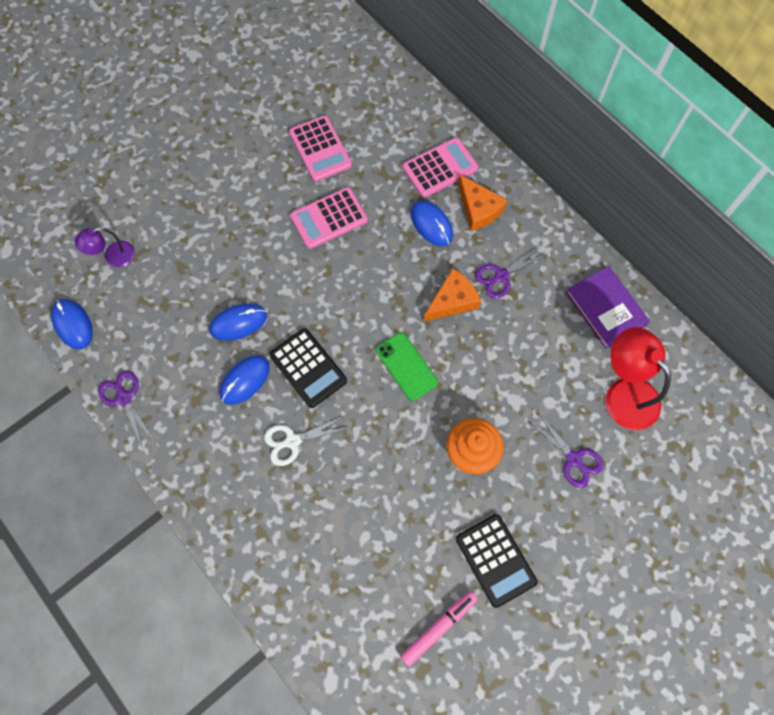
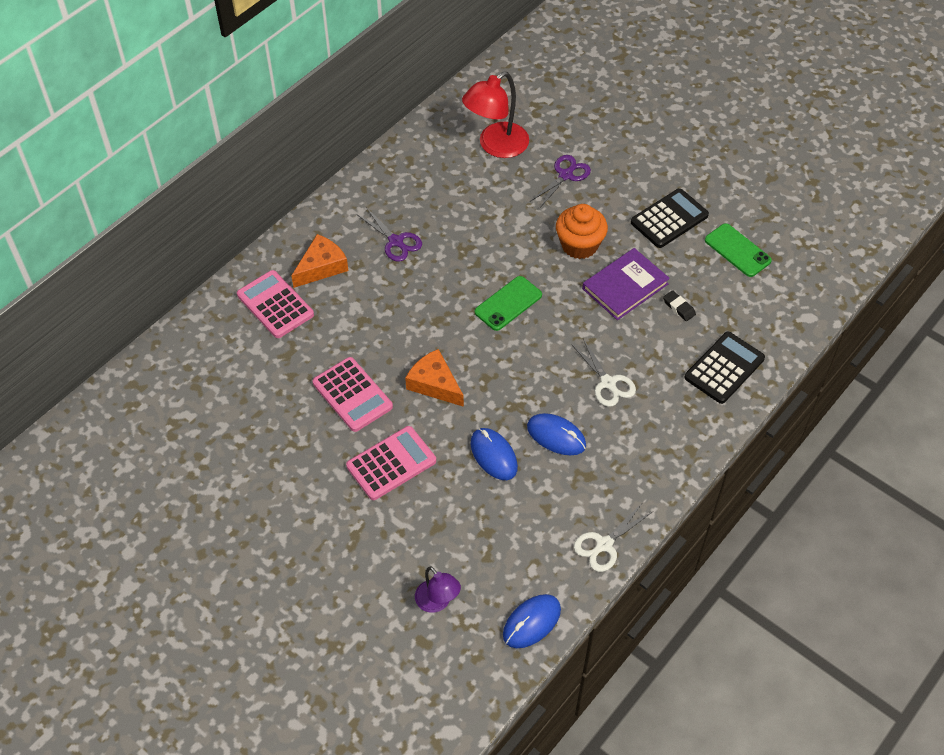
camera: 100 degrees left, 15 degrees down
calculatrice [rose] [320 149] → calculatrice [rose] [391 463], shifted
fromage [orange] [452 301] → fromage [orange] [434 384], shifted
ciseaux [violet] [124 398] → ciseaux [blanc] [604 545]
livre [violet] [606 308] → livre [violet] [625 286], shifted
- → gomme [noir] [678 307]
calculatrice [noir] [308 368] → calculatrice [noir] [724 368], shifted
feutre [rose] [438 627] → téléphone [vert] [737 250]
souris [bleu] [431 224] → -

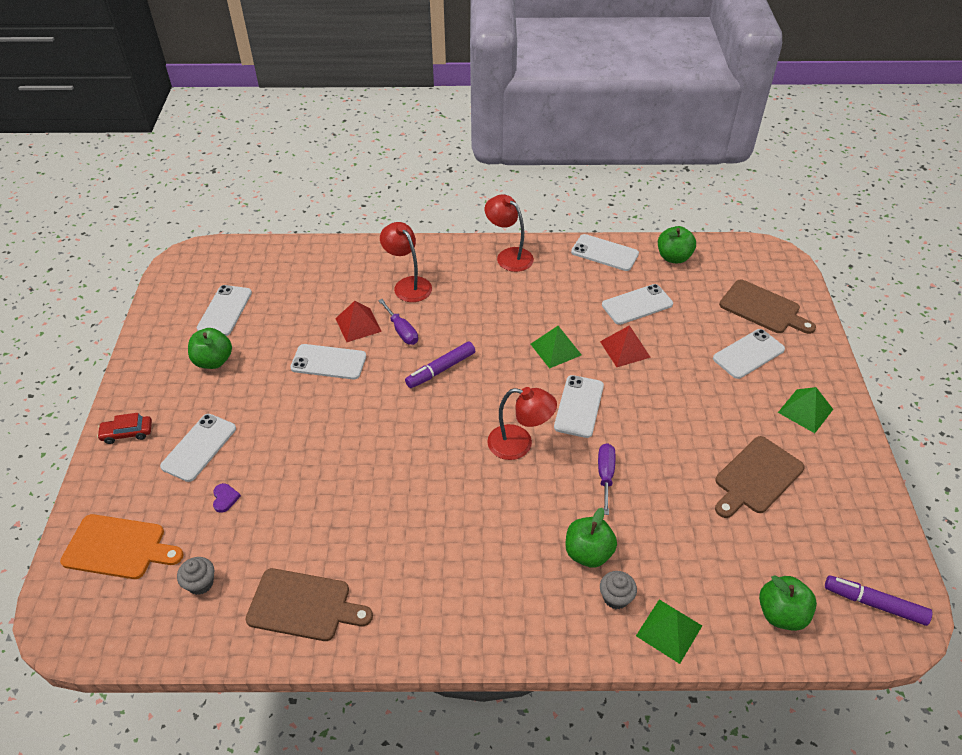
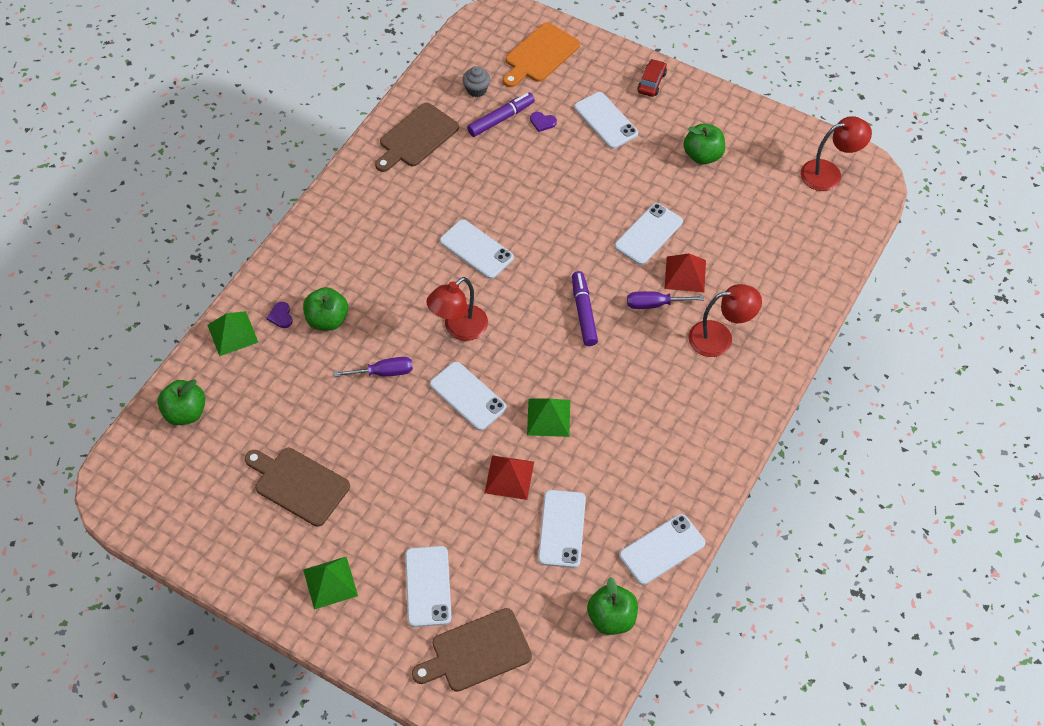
camera: 120 degrees right, 10 degrees up
planche à découper [marron] [756 477] → planche à découper [marron] [299 484], 45 degrees counterclockwise
muffin [gris] [615 597] → cœur [violet] [281 316]
tournevis [violet] [605 475] → tournevis [violet] [384 372], 45 degrees counterclockwise
téléphone [blanc] [225 310] → téléphone [blanc] [476 249], shifted
feutre [violet] [874 604] → feutre [violet] [500 119], shifted
lampe [rouge] [509 256] → lampe [rouge] [829 173], shifted

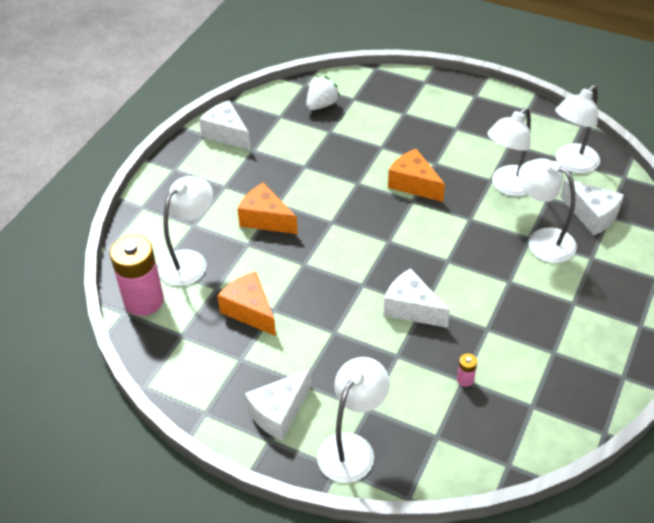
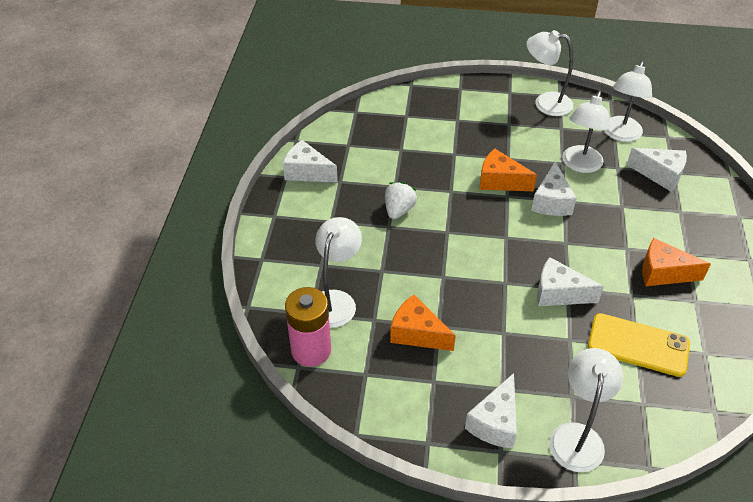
camera: 20 degrees left, 0 degrees up
fraise [blanc] [321 105] → fraise [blanc] [399 210], shifted
lampe [blanc] [542 241] → lampe [blanc] [545 103], shifted
- → fromage [blanc] [551 201]
pile [rose] [465 379] → téléphone [jaune] [638 345]
fromage [orange] [265 219] → fromage [orange] [663 273], shifted

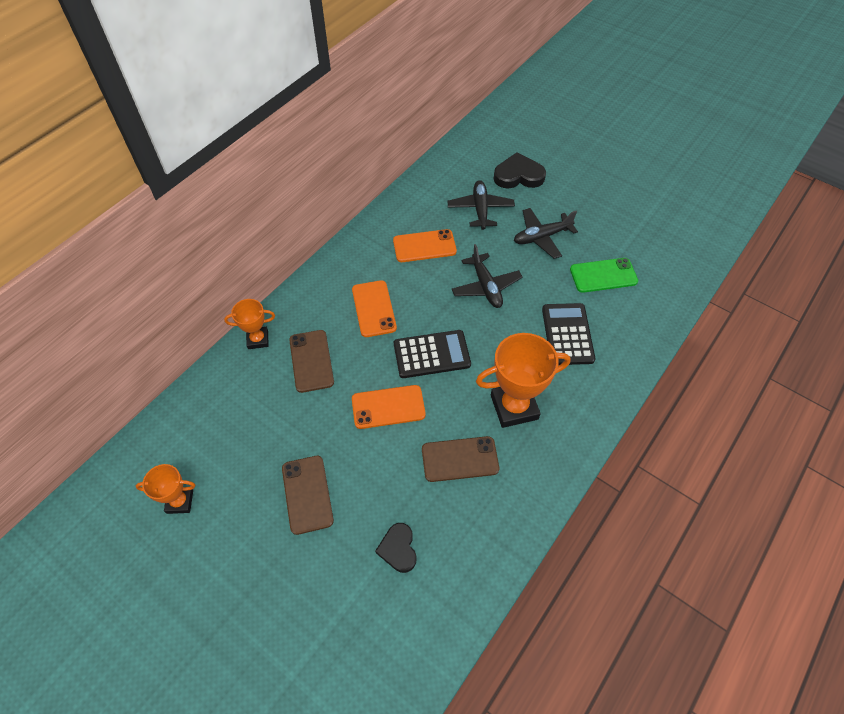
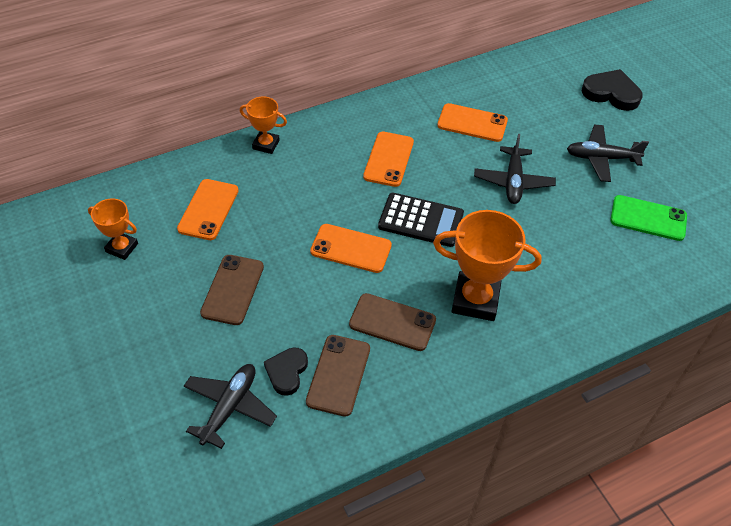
camera: 25 degrees right, 5 degrees down
- → téléphone [orange] [208 209]
avion [noir] [480 209] → avion [noir] [230 407], shifted
téléphone [marron] [311 361] → téléphone [marron] [338 375], shifted
calculatrice [noir] [567 334] → -

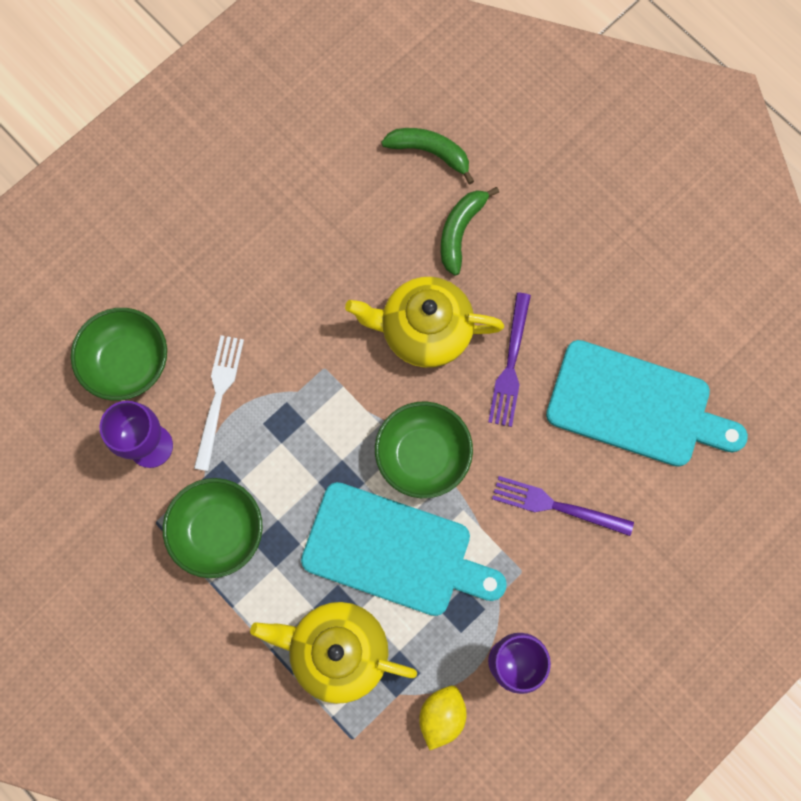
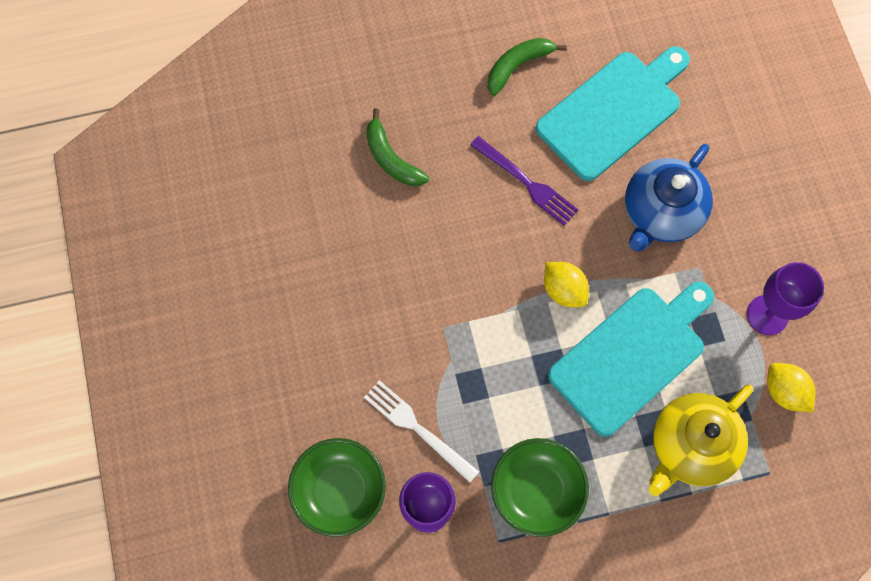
camera: 60 degrees left, 5 degrees down
banane [vert] [430 152] → banane [vert] [518 66], shifted
bol [vert] [423 455] → citron [jaune] [563 290]
fourchette [violet] [556 506] → théière [bleu] [661 213]
théière [jaune] [424 330] → -

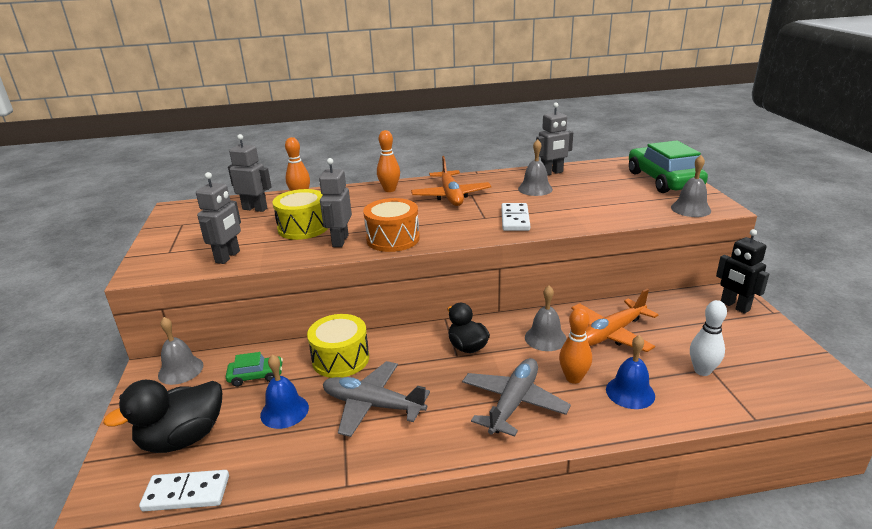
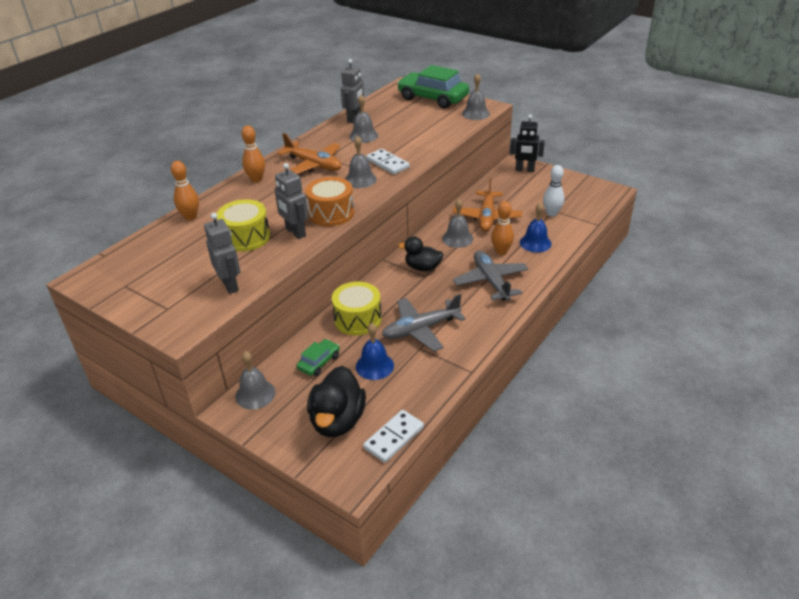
camera: 45 degrees left, 10 degrees up
- → cloche [gris] [360 179]
robot [gris] [255 209] → -

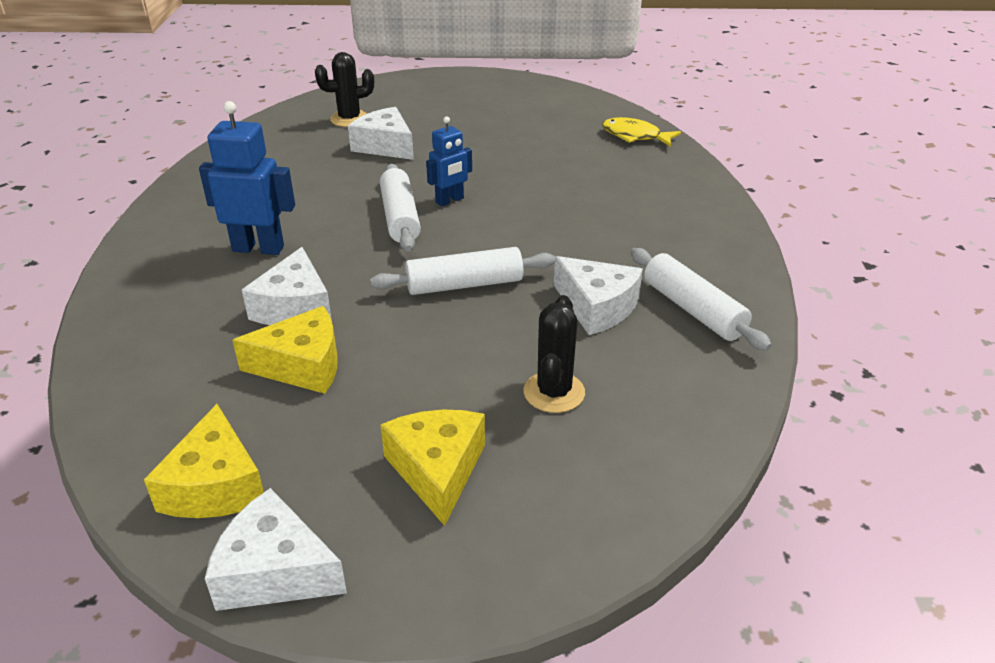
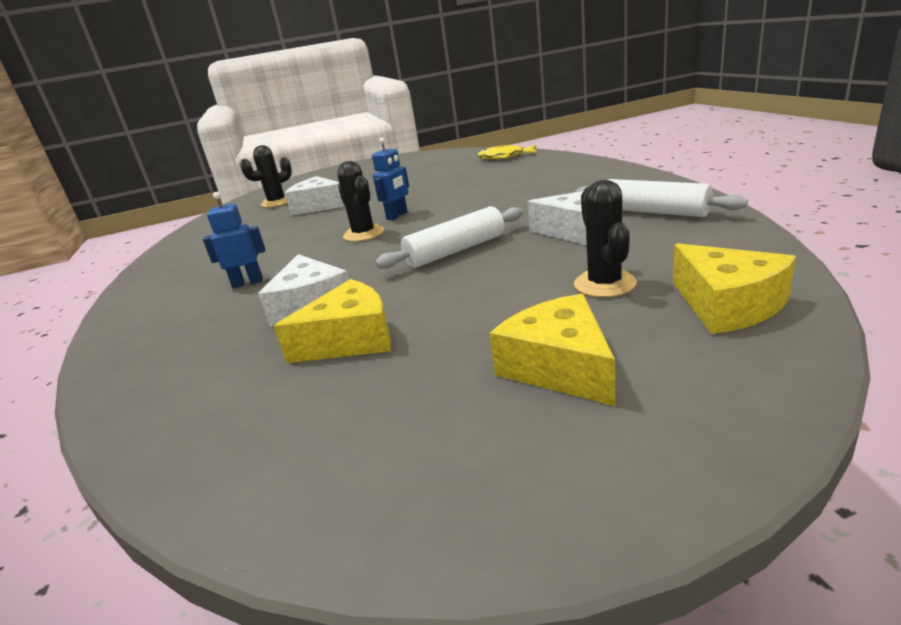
camera: 15 degrees left, 10 degrees down
robot [bleu] [258 248] → robot [bleu] [248 283], x0.63
rouleau à pâtisserie [blanc] [400 217] → cactus [noir] [364 234]
fromage [jaune] [215 485] → fromage [jaune] [727 305], shifted
fromage [blanc] [275 571] → -

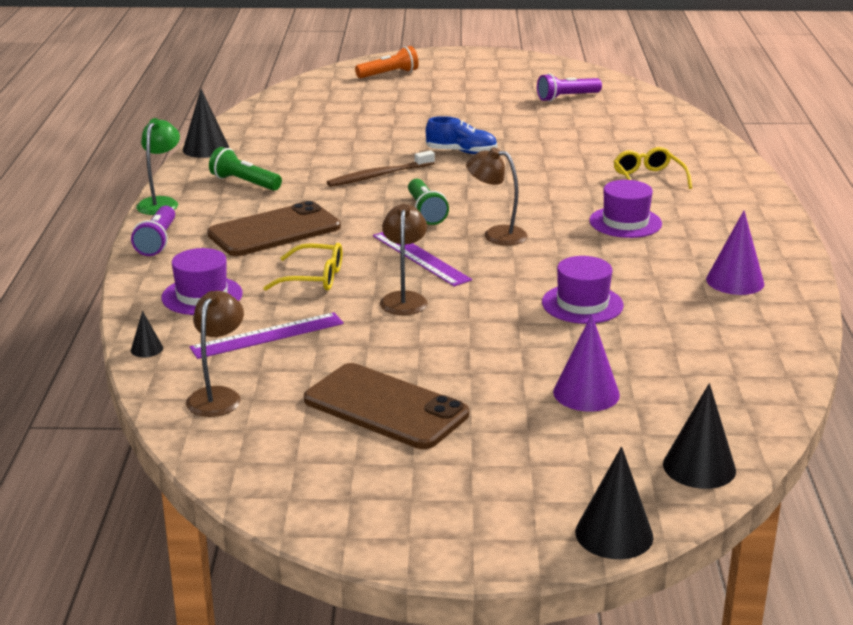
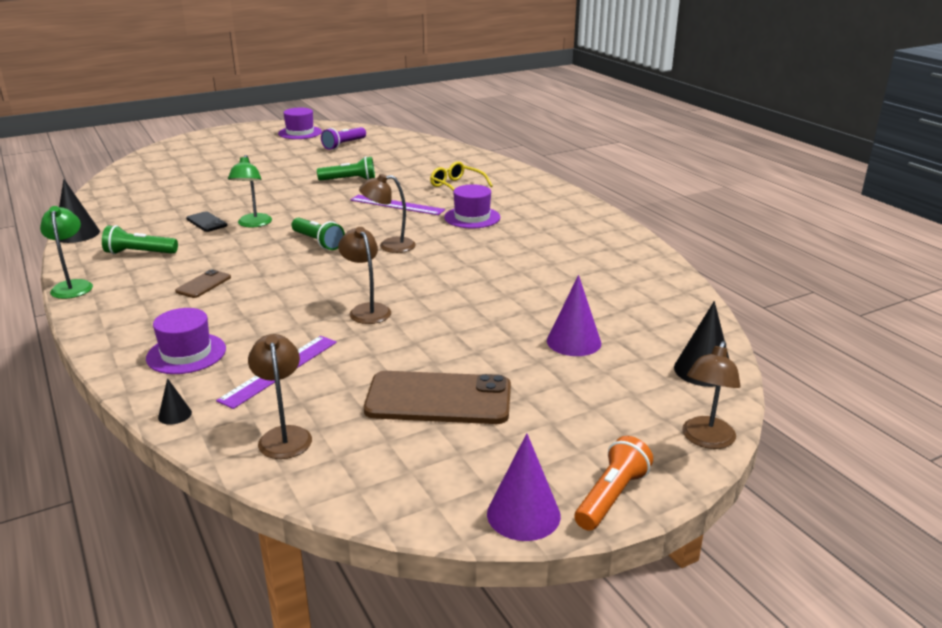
camera: 30 degrees left, 0 degrees up
téléphone [marron] [274 231] → téléphone [marron] [203 284], x0.48
- → téléphone [noir] [206 222]
brosse à dents [marron] [378 176] → lampe [vert] [253 224]
chapeau [violet] [582 304] → chapeau [violet] [300 133], shifted
- → lampe de poche [vert] [349 180]
règle [violet] [420 257] → règle [violet] [397 205], shifted
cône [violet] [735 281] → cône [violet] [523 514], shifted
lampe de poche [orange] [389 74] → lampe de poche [orange] [612 497], shifted
cône [noir] [614 534] → lampe [marron] [705 440]
lampe de poche [violet] [157 241] → -
lunettes [jaune] [313 278] → -
chaussure [bleu] [461 152] → -

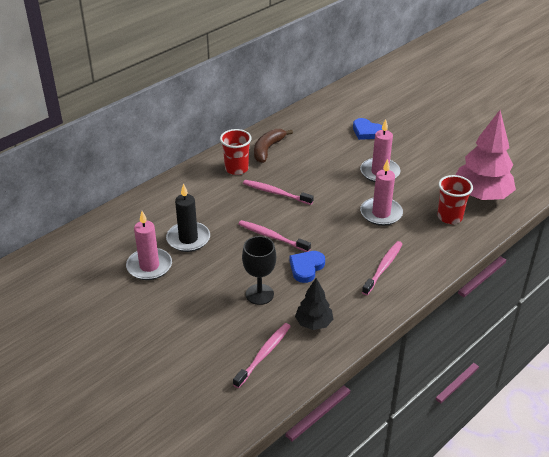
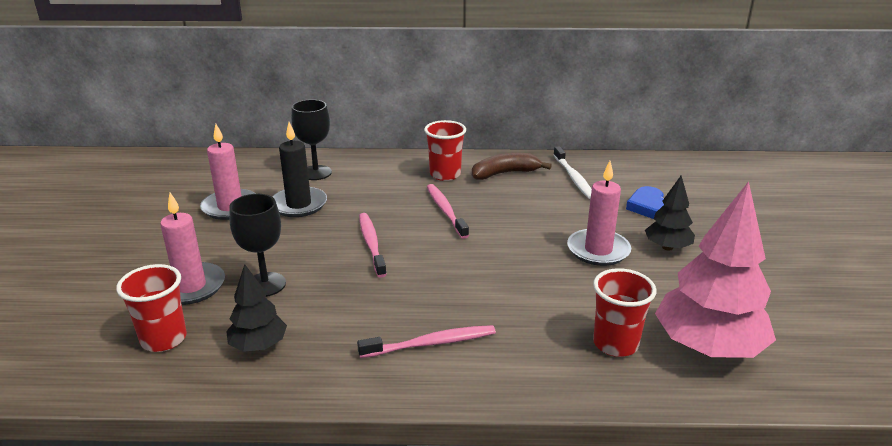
camera: 45 degrees right, 10 degrees down
brosse à dents [rose] [264 354] → gobelet [rouge] [164 339]
bougie [rose] [381 213] → bougie [rose] [191 287], shifted
- → verre à pied [noir] [316 173]
- → brosse à dents [blanc] [573 178]
- → arbre [noir] [667 247]
cœur [bleu] [306 268] → -

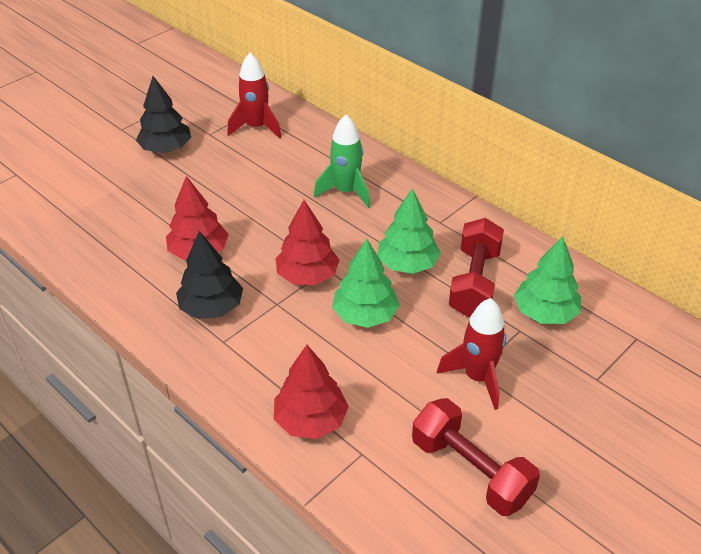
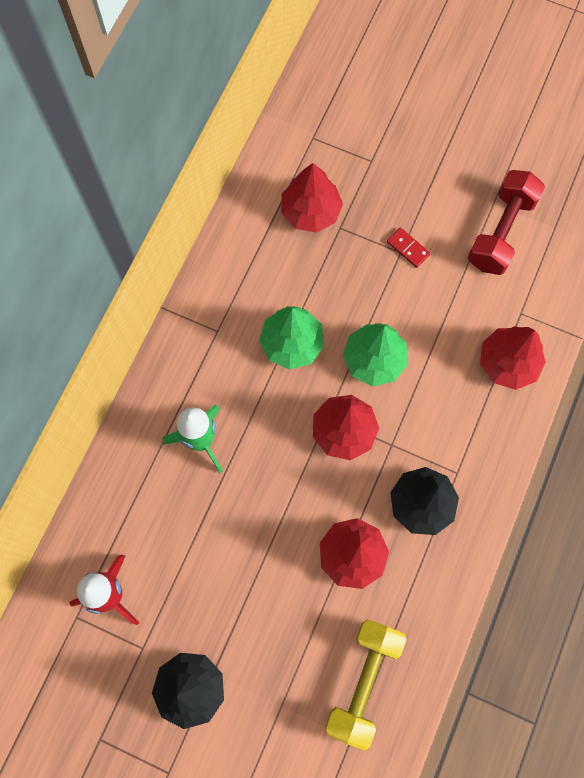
camera: 110 degrees left, 30 degrees up
arbre [vert] [545 313] → arbre [rouge] [310 212]
- → haltère [jaune] [363 681]
fusée [rouge] [477 377] → domino [rouge] [408 248]
haltère [rouge] [474 282] → -

